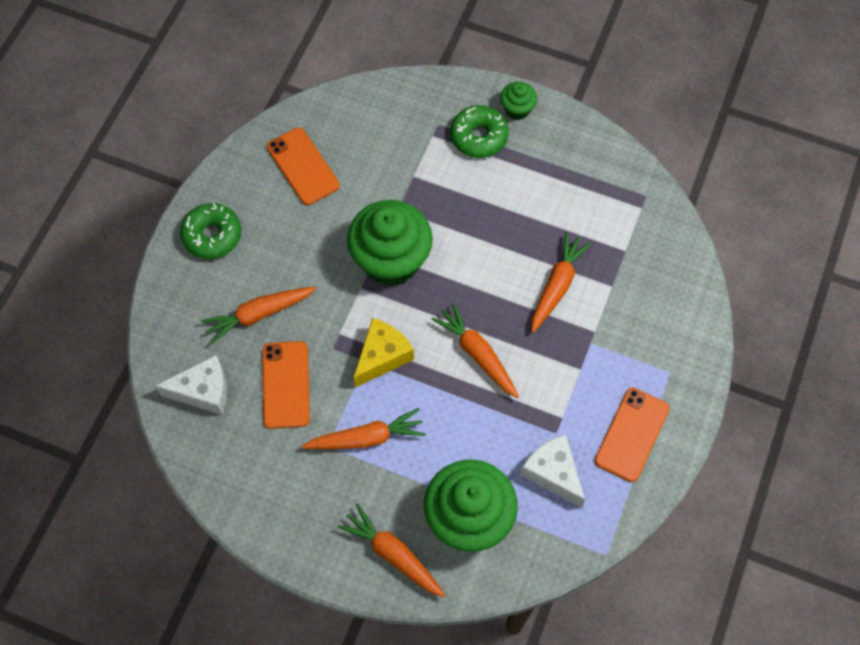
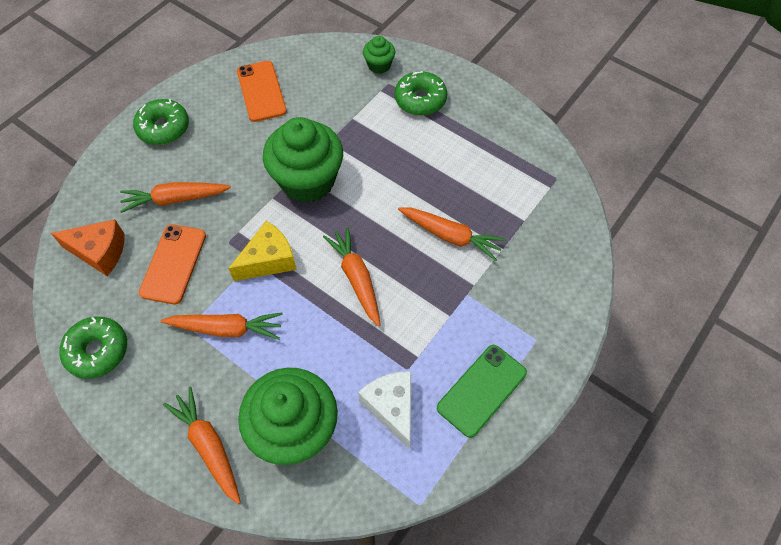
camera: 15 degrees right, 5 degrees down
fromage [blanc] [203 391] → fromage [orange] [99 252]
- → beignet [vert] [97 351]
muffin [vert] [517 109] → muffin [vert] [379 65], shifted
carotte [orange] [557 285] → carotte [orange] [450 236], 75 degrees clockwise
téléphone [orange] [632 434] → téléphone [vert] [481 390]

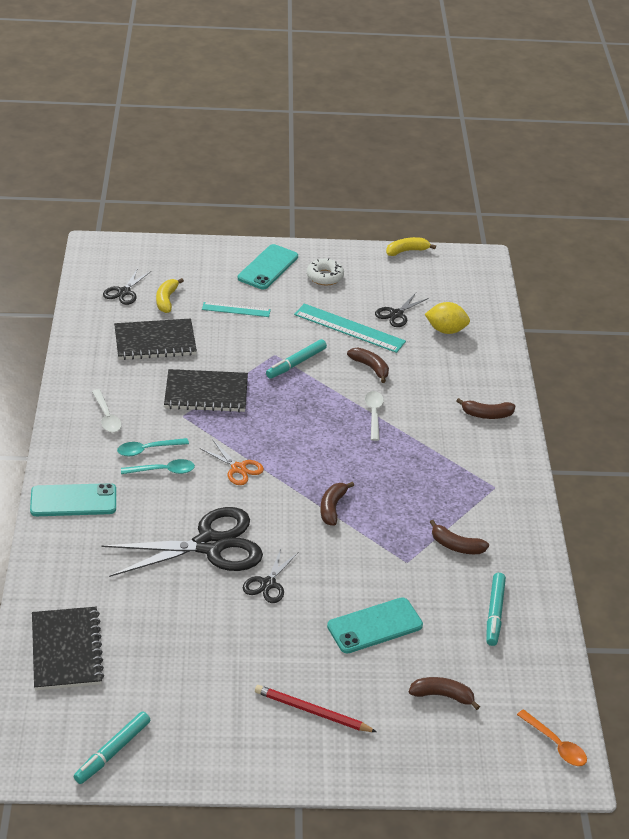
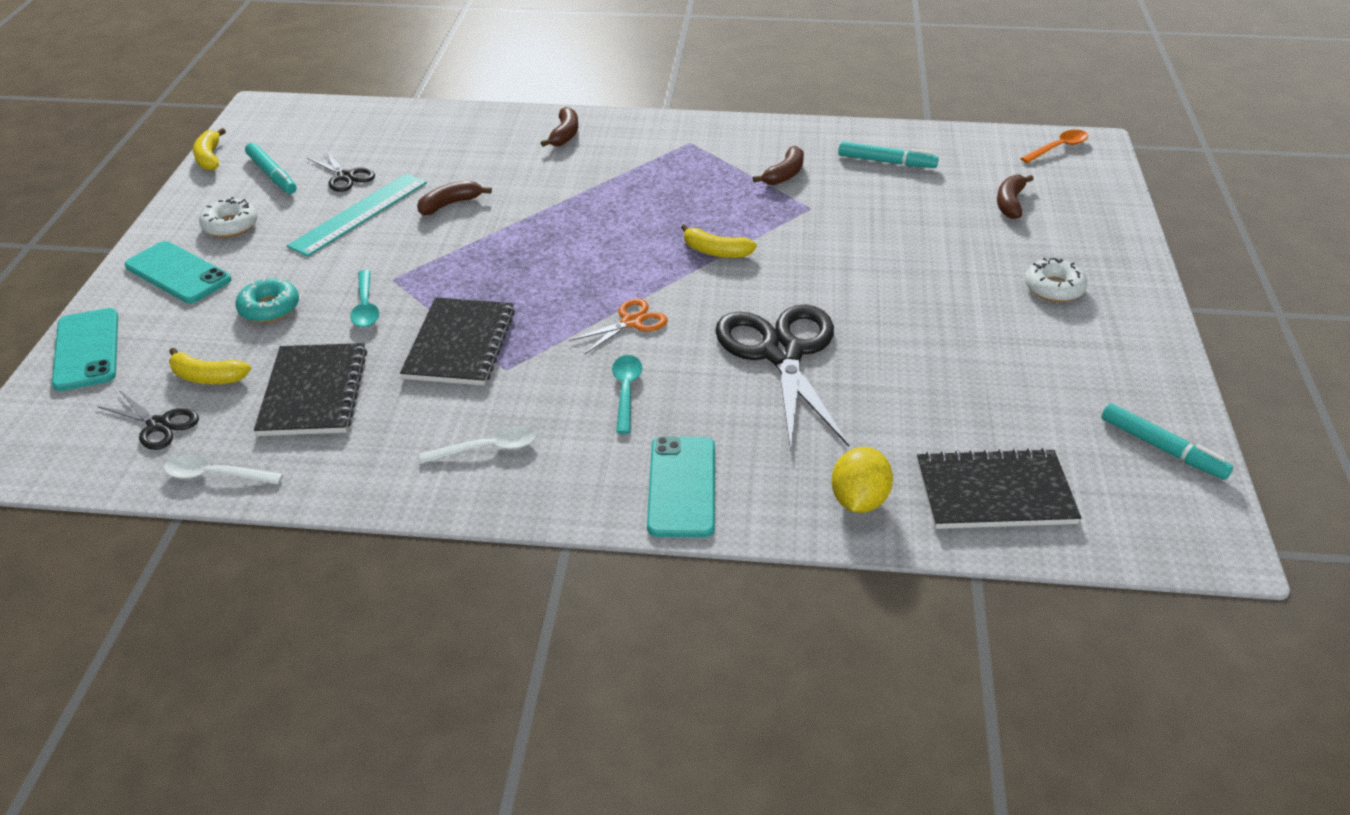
camera: 80 degrees left, 0 degrees up
téléphone [turquoise] [374 626] → téléphone [turquoise] [86 350], shifted
cuillère [blanc] [374 414] → cuillère [blanc] [215 475], shifted
règle [turquoise] [236 310] → beignet [turquoise] [269 308]
feutre [turquoise] [296 363] → feutre [turquoise] [272 175], shifted
cuillère [turquoise] [147 450] → cuillère [turquoise] [365 307], shifted
banane [marron] [332 507] → banane [jaune] [716 252]
citron [jaune] [446 330] → citron [jaune] [859 501], shifted
crayon [rouge] [312 711] → beignet [blanc] [1054 288]
ciseaux [noir] [268 584] → -

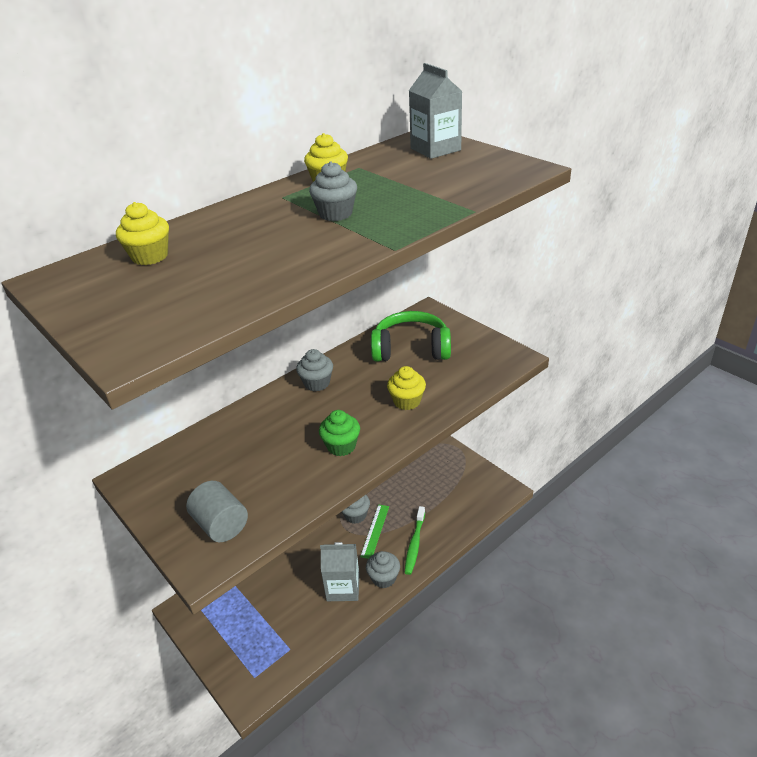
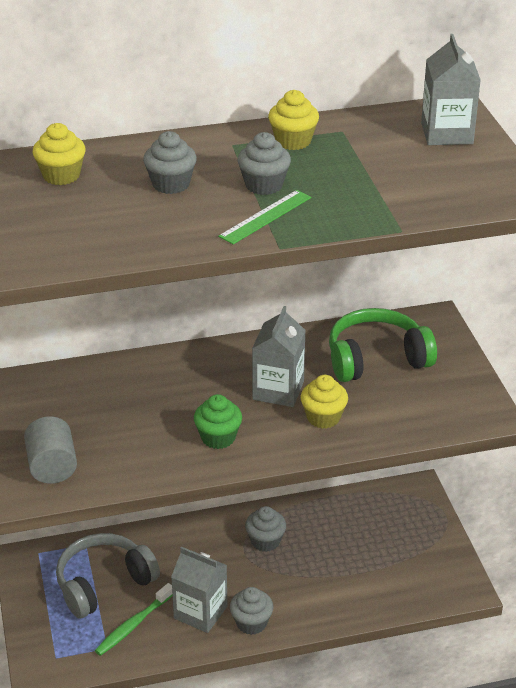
camera: 25 degrees right, 0 degrees up
- → casque audio [gris] [104 583]
brosse à dents [vert] [414 544] → brosse à dents [vert] [133 625], shifted
muffin [gris] [317 383] → muffin [gris] [171 184], shifted
règle [vert] [375 531] → règle [vert] [265 217], shifted
- → brique de lait [gris] [278 390]
casque audio [vert] [411 349] → casque audio [vert] [376 359], 45 degrees counterclockwise

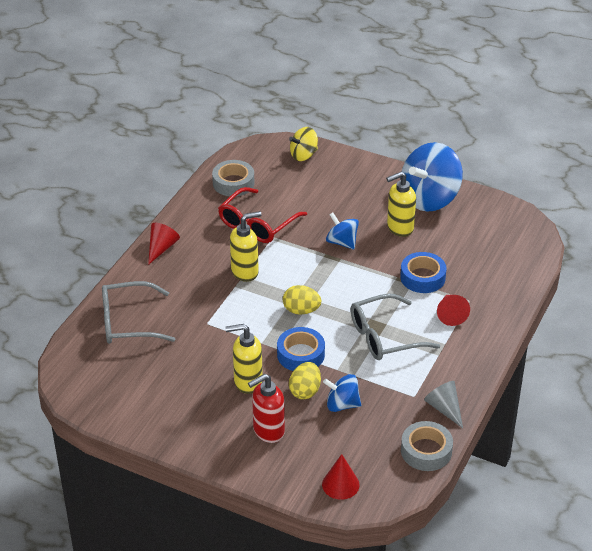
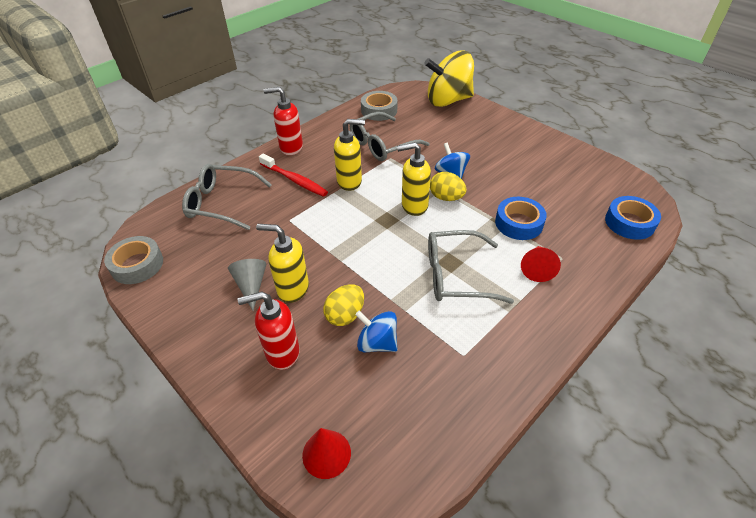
camera: 20 degrees right, 5 degrees up
ruban adhésif [gris] [426 451] → ruban adhésif [gris] [137 265], shifted
cône [gris] [444 408] → cône [gris] [251 286], shifted
- → brosse à dents [rouge] [294 180]
cône [rouge] [161 248] → distributeur de savon [rouge] [291 148]
lunettes [rouge] [257 224] → lunettes [gris] [382 145]
distributeur de savon [jaune] [399 228] → distributeur de savon [jaune] [414 206], shifted
toupie [jaune] [303 155] → toupie [jaune] [448 100], x1.88
œuf [jaune] [301 310] → œuf [jaune] [446 197], shifted
ruban adhésif [bleu] [300 354] → ruban adhésif [bleu] [629 222], shifted
toupie [bleu] [429 198] → -

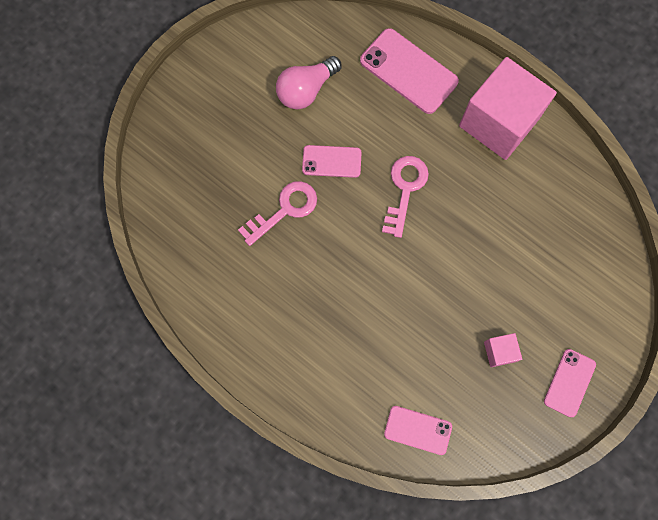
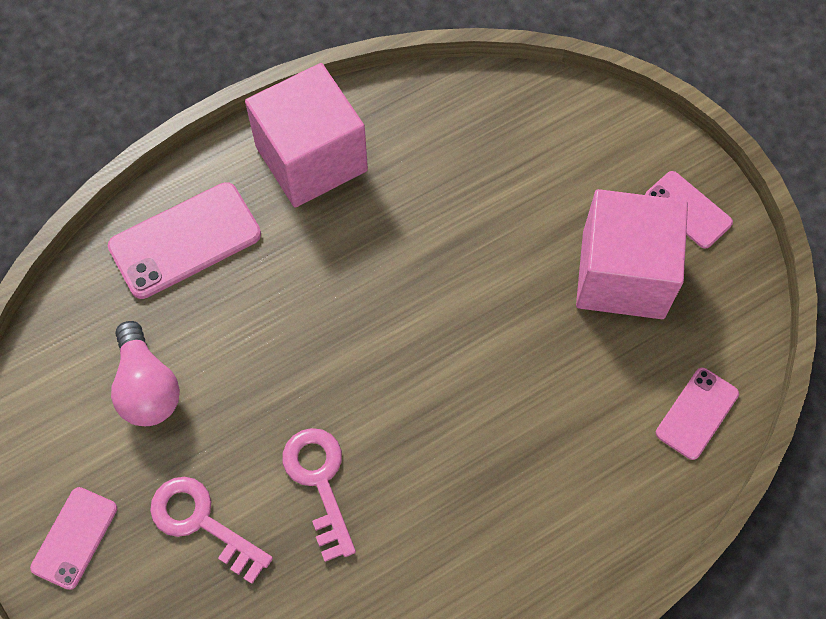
camera: 70 degrees left, 10 degrees down
téléphone [rose] [331 161] → téléphone [rose] [74 538], shifted
clé [rose] [405 189] → clé [rose] [201 523], shifted
cube [rose] [499 351] → cube [rose] [623 275], x2.40

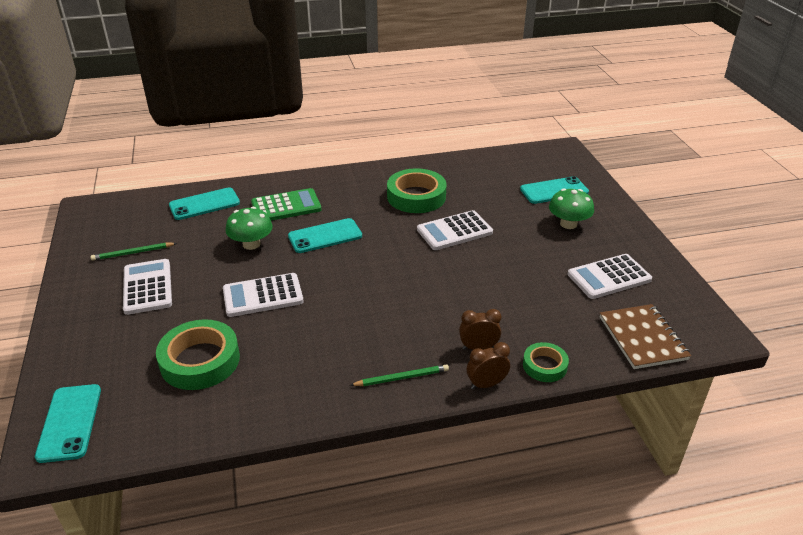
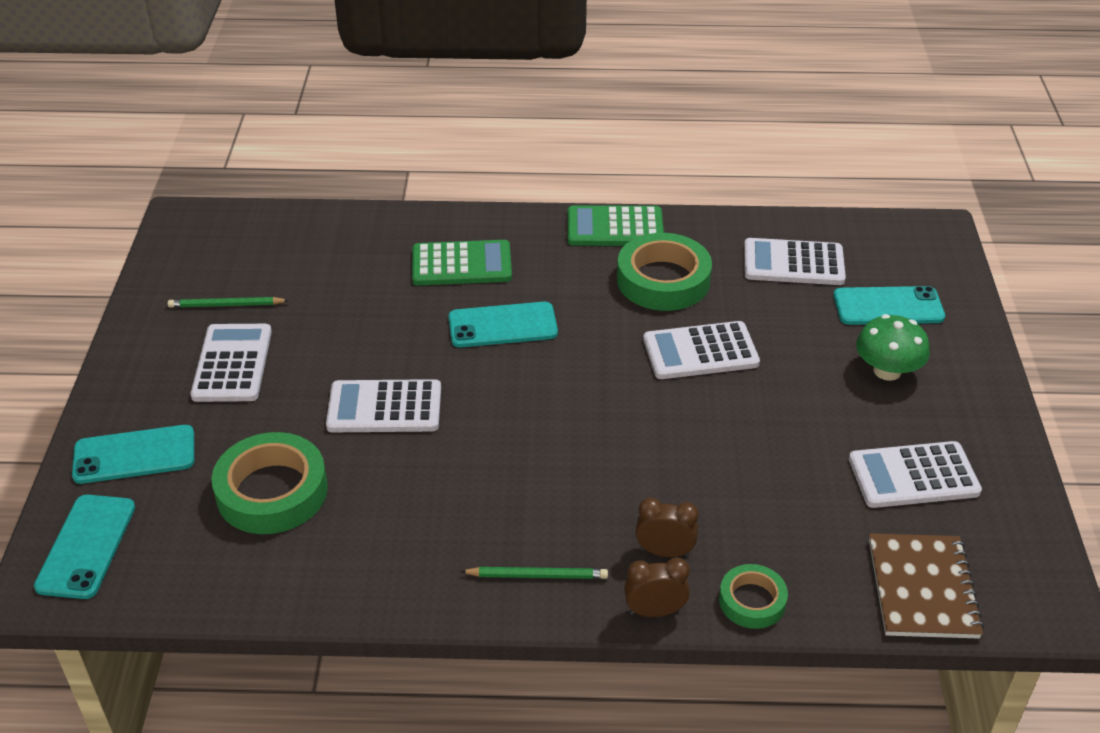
camera: 15 degrees right, 5 degrees up
téléphone [turquoise] [204 204] → téléphone [turquoise] [134 455], shifted
- → calculatrice [vert] [615 227]
- → calculatrice [blanc] [793 263]
champignon [vert] [251 244] → -

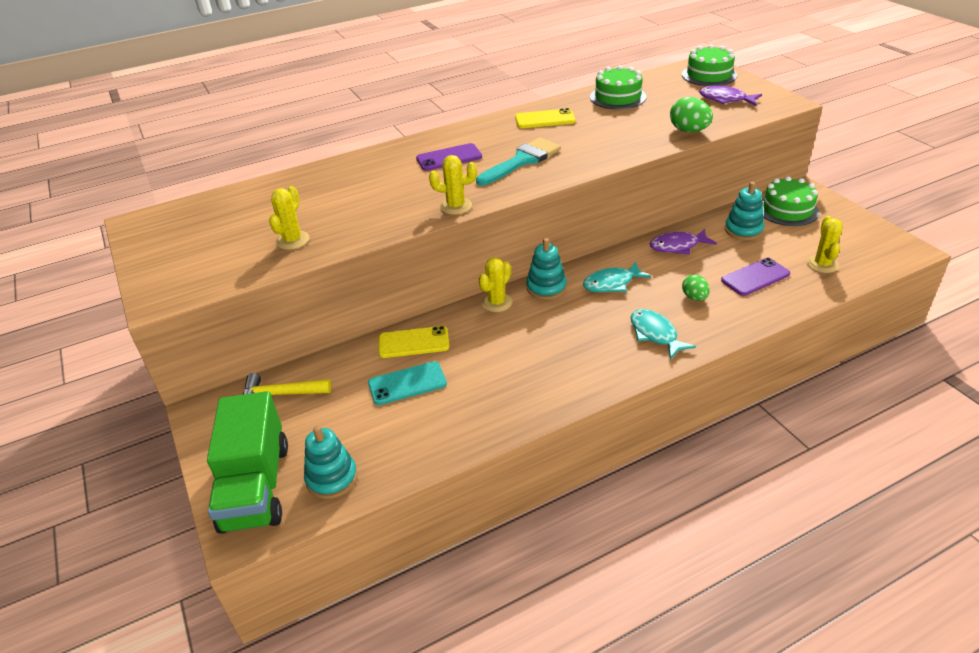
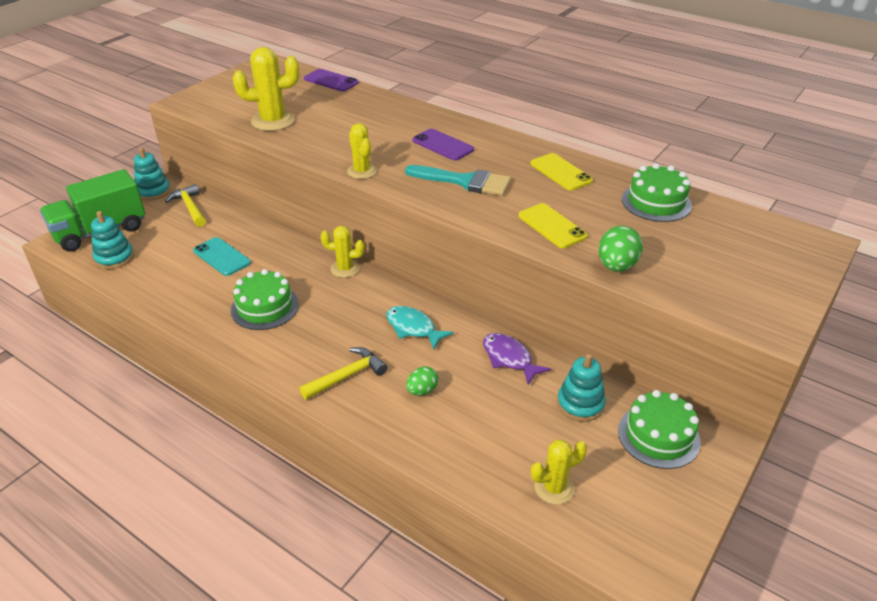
camera: 60 degrees right, 0 degrees up
jouet à empiler [turquoise] [546 288] → jouet à empiler [turquoise] [153 191], shifted
gâteau [vert] [709 75] → gâteau [vert] [265 307], shifted
cactus [jaune] [292 240] → cactus [jaune] [273 121], x1.61
poisson [turquoise] [655 334] → marteau [jaune] [347 376]
téléphone [violet] [755 277] → téléphone [violet] [331 81], shifted
téléphone [jaune] [413 342] → téléphone [jaune] [552 226], shifted
poisson [violet] [725 99] → -

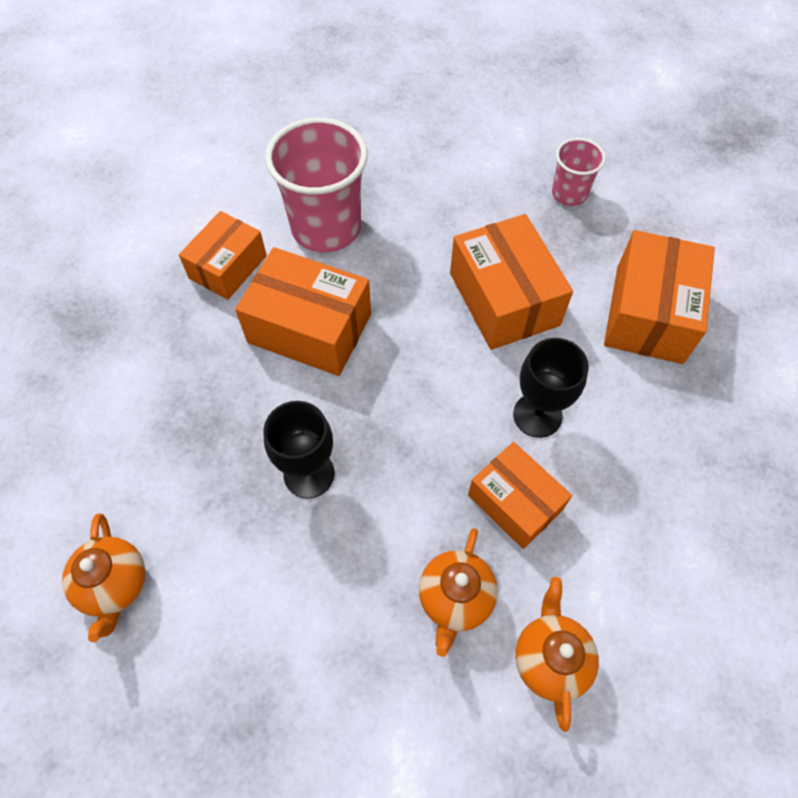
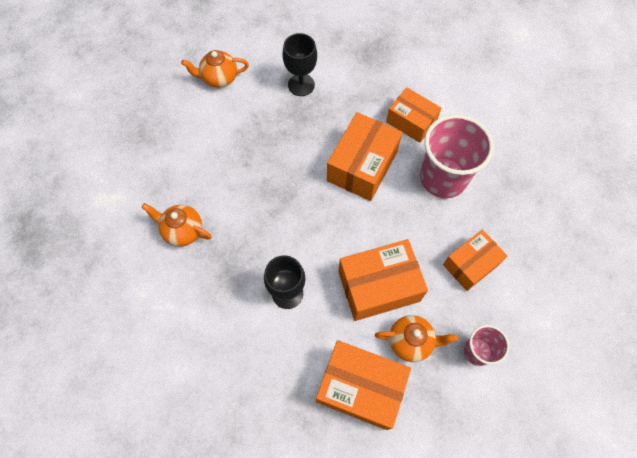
camera: 95 degrees right, 5 degrees up
verre à pied [noir] [309 474] → verre à pied [noir] [301 85], shifted
théière [orange] [550 658] → théière [orange] [411 341], shifted
boîte [orange] [515 502] → boîte [orange] [471 264], shifted

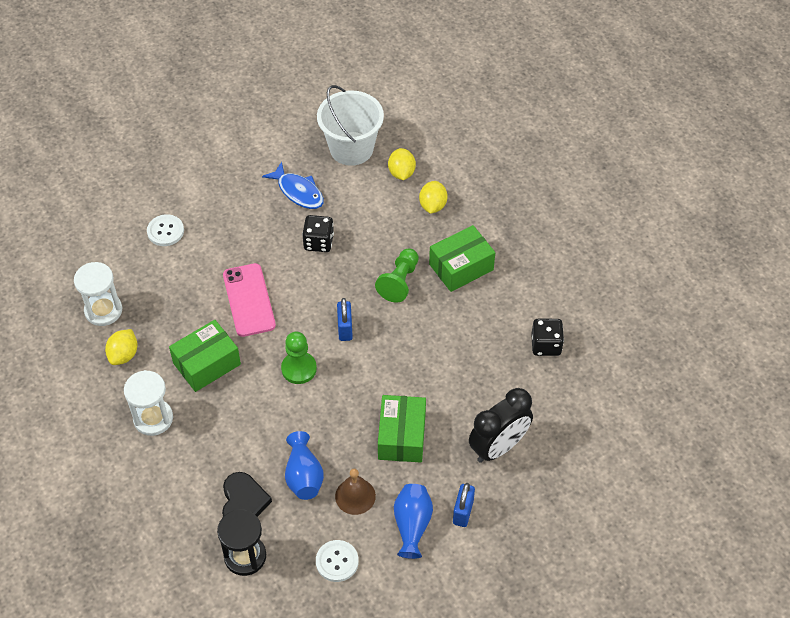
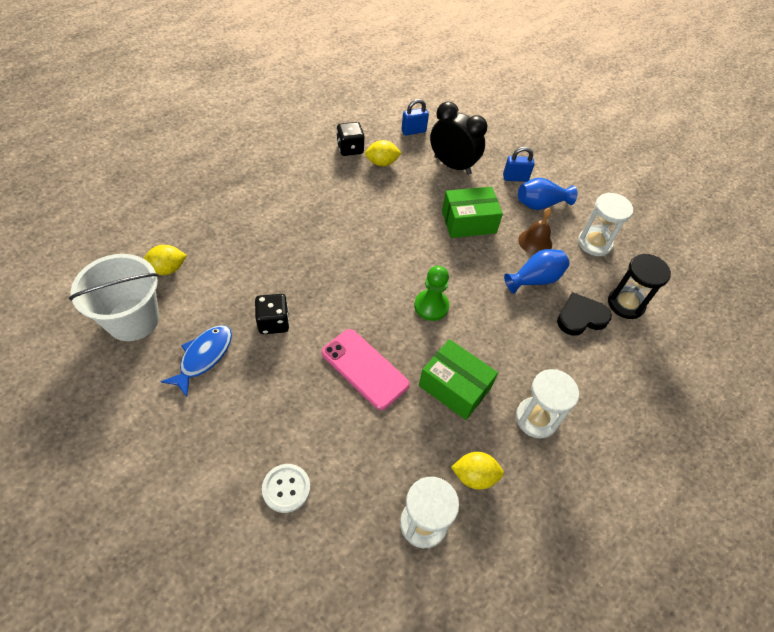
camera: 110 degrees left, 0 degrees up
téléphone [rose] [249 300] → téléphone [rose] [364 369], 75 degrees clockwise
citron [jaune] [432 205] → citron [jaune] [382 163], shifted
cadenas [bleu] [345 329] → cadenas [bleu] [413 131], shifted
bouton [blanc] [337 561] → sablier [blanc] [594 243]
pion [vert] [399 282] → -
boîte [vert] [461 267] → -

